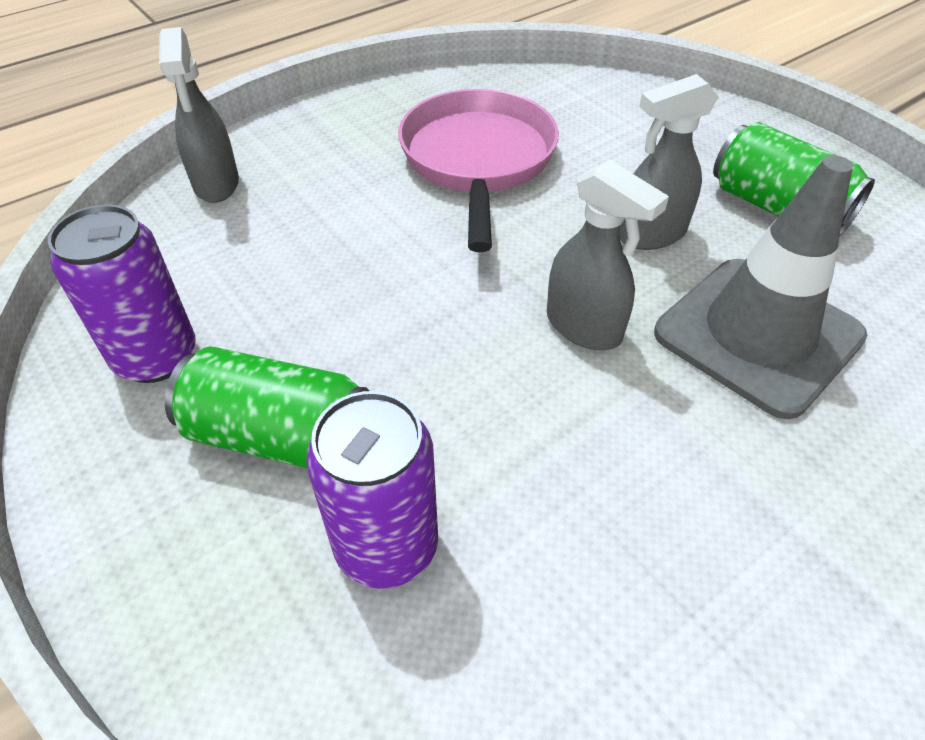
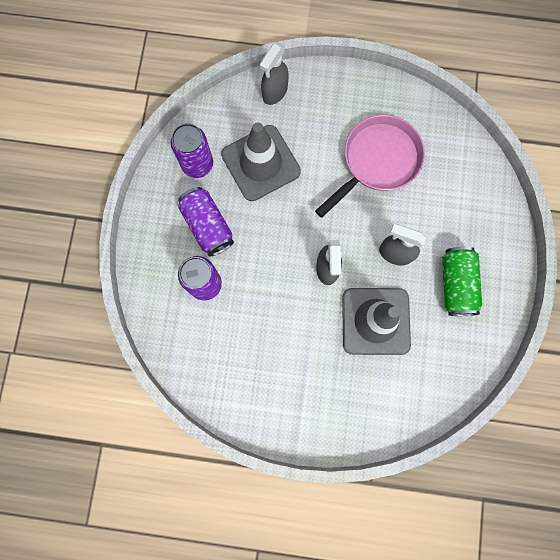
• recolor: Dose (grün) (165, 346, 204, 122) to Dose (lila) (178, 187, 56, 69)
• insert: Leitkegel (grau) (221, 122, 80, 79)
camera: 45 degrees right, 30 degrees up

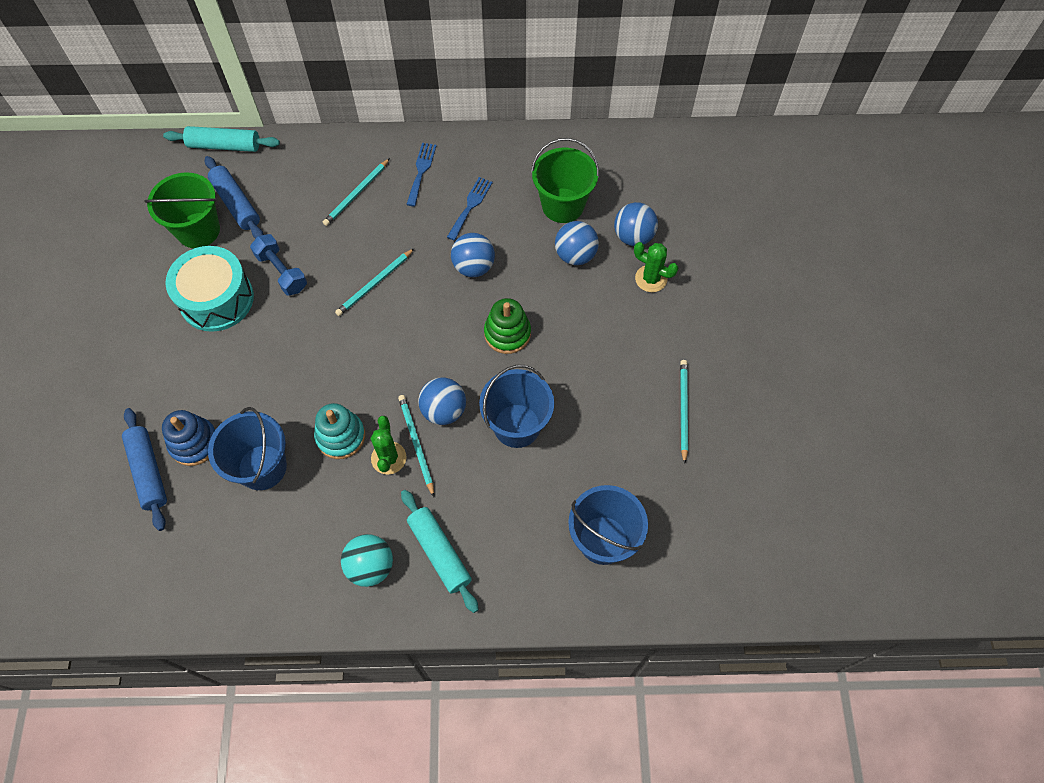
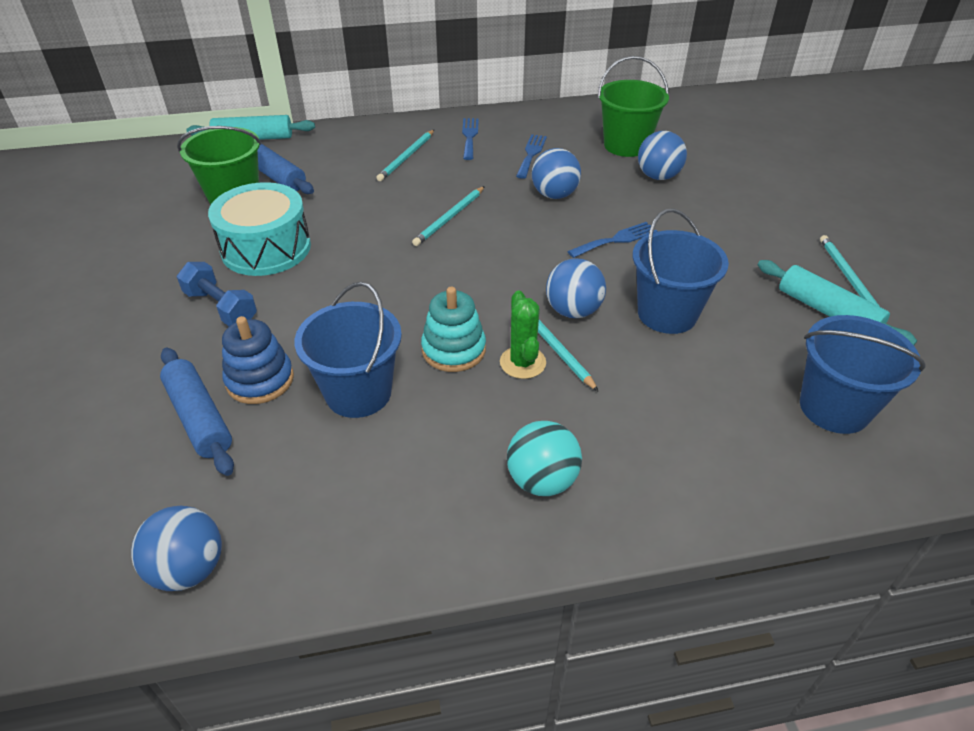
• move: Ball (blau) (614, 202, 44, 44) to (131, 506, 91, 85)
• move: Hantel (blau) (250, 234, 57, 62) to (177, 262, 80, 64)
• delete: Kaktus (grün) (634, 242, 45, 50)
• replace: Stapelspielzeug (grün) (484, 298, 47, 56) to Gabel (blau) (567, 222, 91, 36)
• move: Nudelholz (türkis) (401, 490, 78, 123) to (758, 260, 159, 85)
camera: 10 degrees left, 20 degrees down

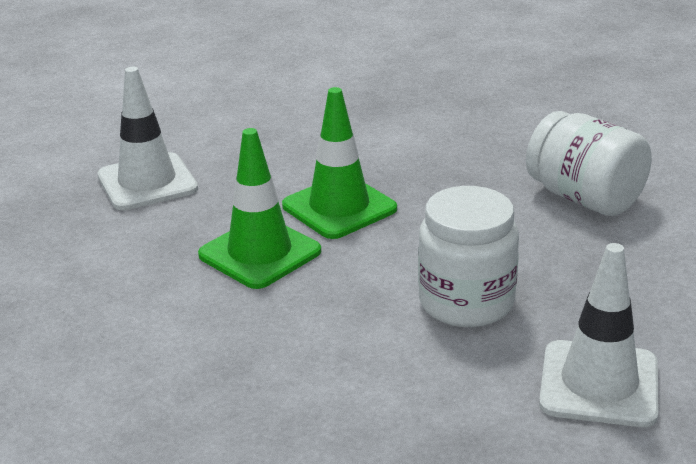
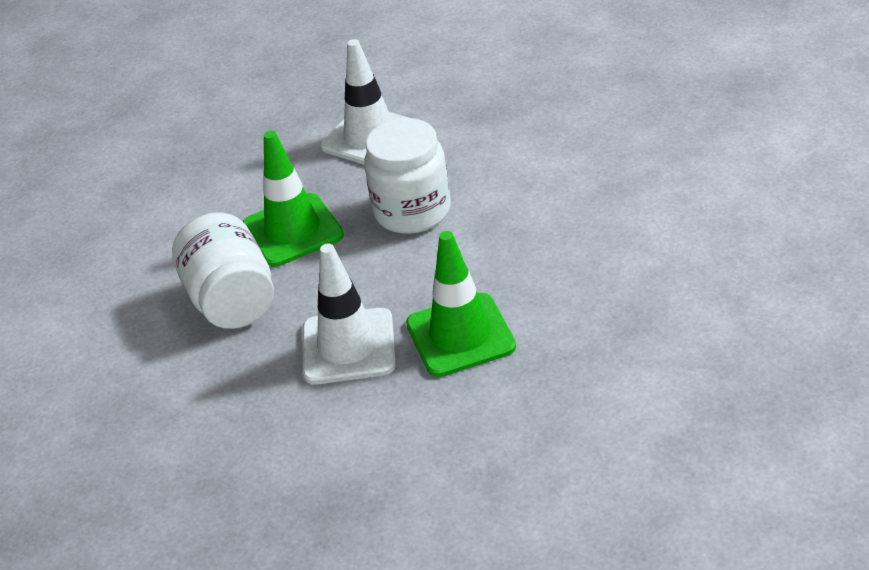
• move: Leitkegel (weiß) (97, 67, 101, 143) to (302, 244, 94, 141)
• move: Leitkegel (grün) (198, 128, 123, 161) to (243, 131, 101, 136)
camera: 155 degrees left, 10 degrees up

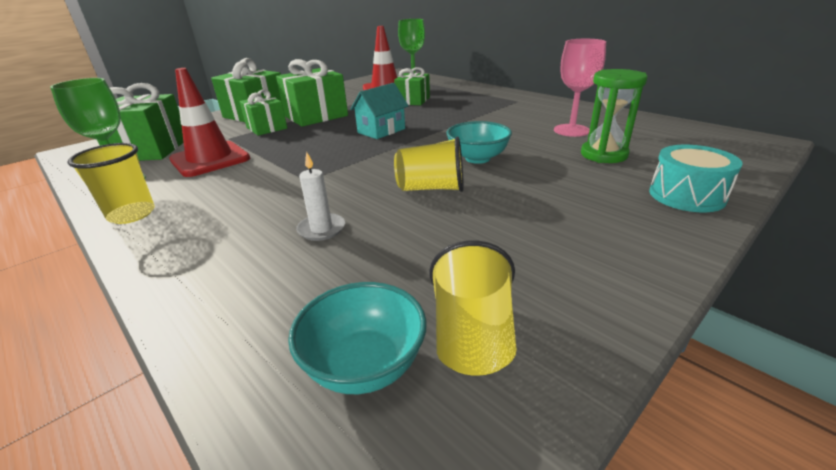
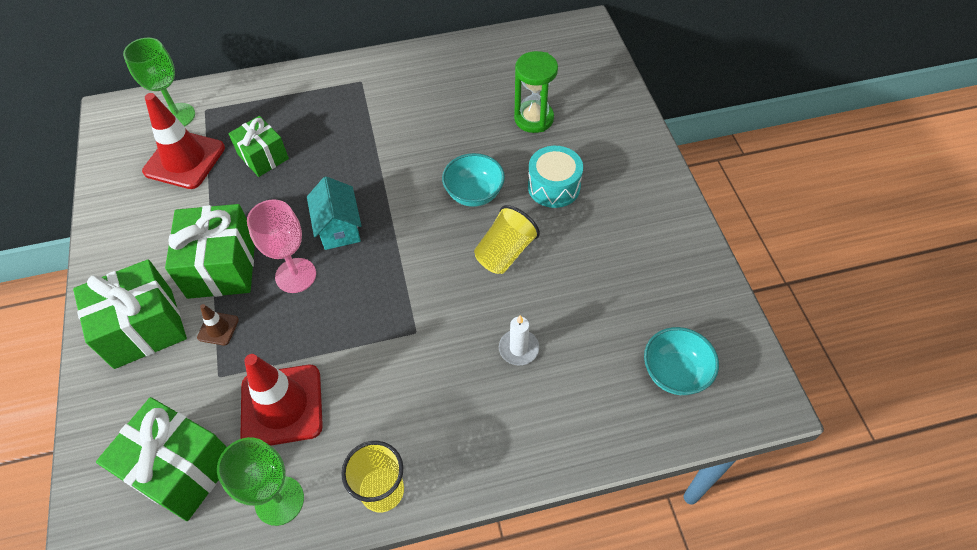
• move: Kelch (rosa) (554, 39, 52, 98) to (247, 199, 69, 94)
• replace: Geschenk (grün) (240, 89, 47, 47) to Leitkegel (braun) (197, 304, 42, 41)
• move: Trommel (türkis) (649, 145, 94, 67) to (528, 146, 55, 62)
• delete: Becher (gelb) (429, 240, 88, 136)
camera: 60 degrees left, 25 degrees up

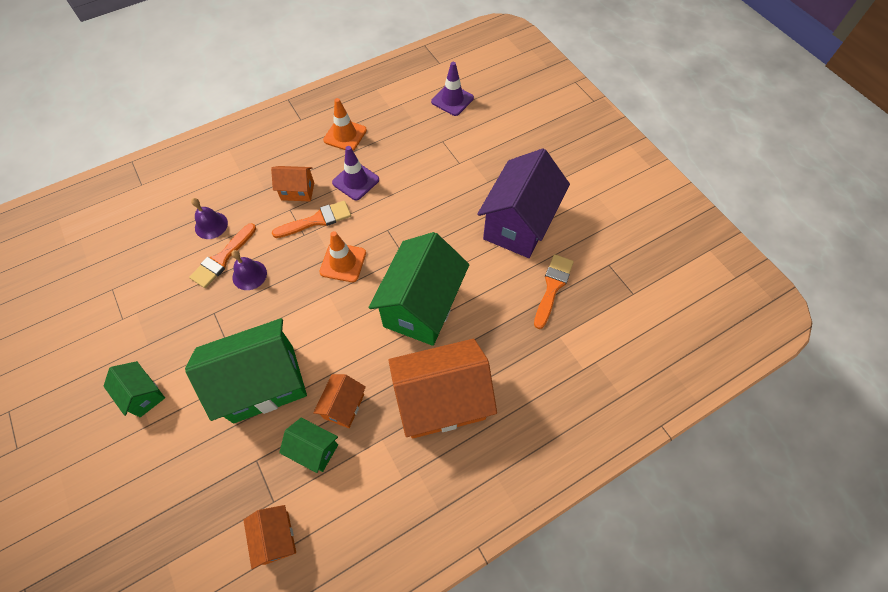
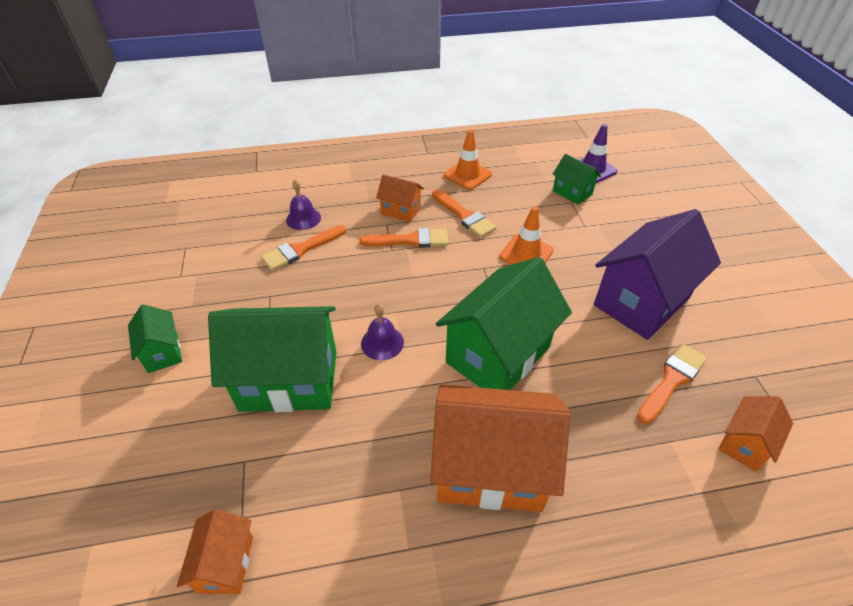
• replace: Leitkegel (lila) (332, 146, 47, 54) to Pinsel (orange) (432, 189, 65, 49)
• move: Leitkegel (orange) (319, 231, 47, 51) to (499, 206, 55, 59)
• move: Glocke (lila) (231, 250, 36, 40) to (361, 304, 43, 56)
• move: Haus (orange) (313, 374, 53, 54) to (718, 396, 75, 75)
• move: Haus (grün) (279, 418, 59, 55) to (553, 154, 48, 51)
camera: 20 degrees right, 15 degrees down

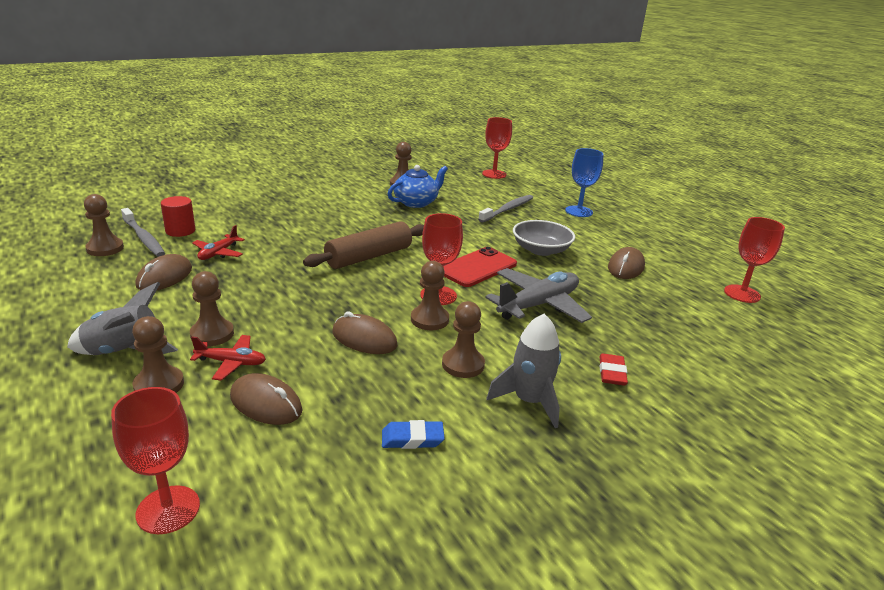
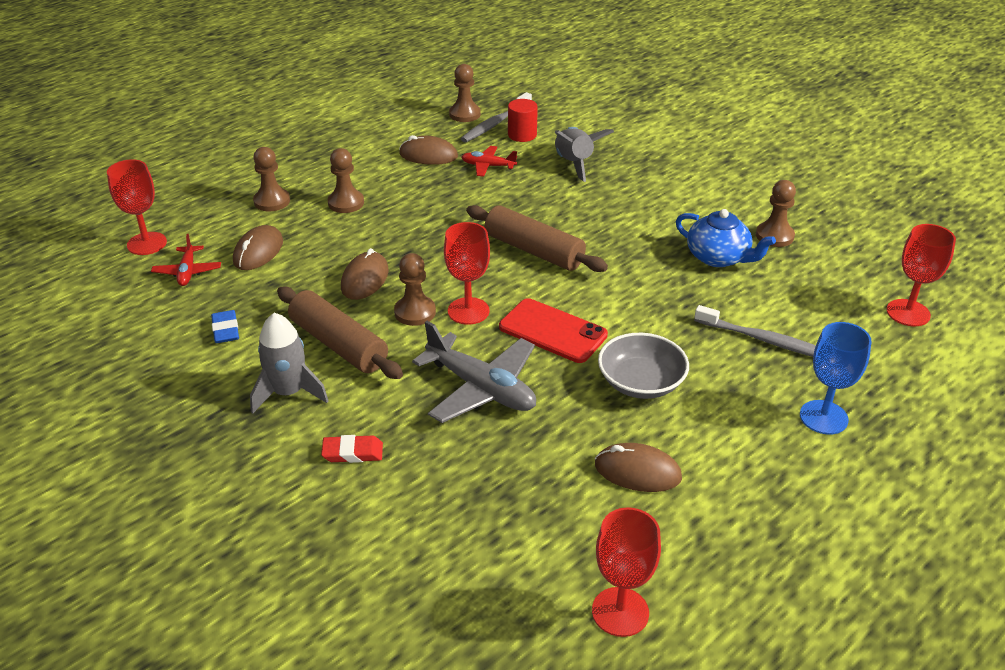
• move: Rakete (grau) (67, 282, 111, 73) to (554, 127, 60, 55)
• replace: Bauer (braun) (442, 301, 43, 77) to Nudelholz (braun) (277, 286, 126, 93)
• move: Flugzeug (rot) (190, 335, 76, 46) to (151, 234, 70, 52)
camera: 80 degrees right, 10 degrees up

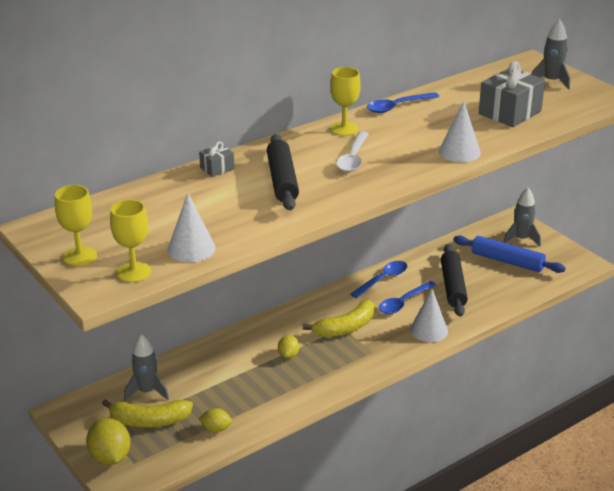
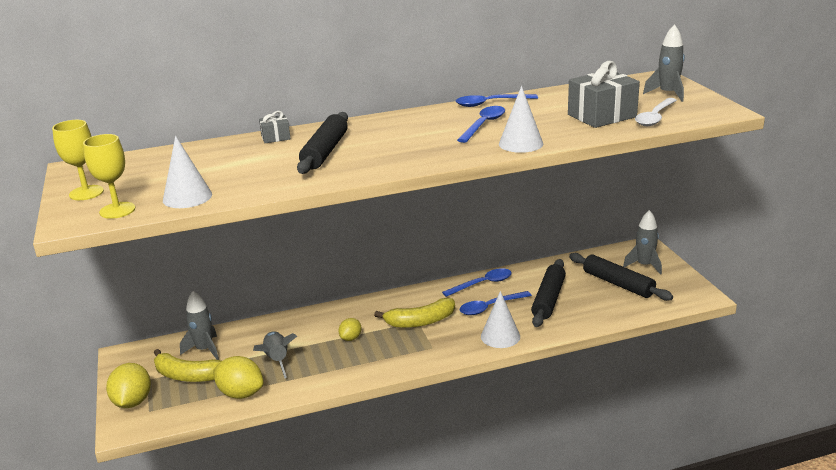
• delete: Kelch (gelb) (330, 67, 31, 69)
• move: Löffel (weiß) (336, 132, 33, 40) to (635, 98, 42, 28)
• recolor: Nudelholz (blau) (453, 236, 113, 37) to Nudelholz (schwarz) (569, 253, 104, 48)
• resize: Zitrone (gelb) (198, 408, 34, 24) = (213, 356, 51, 43) x1.75
• insert: Löffel (blau) (457, 106, 48, 37)
• insert: Rakete (grau) (253, 331, 44, 47)
camera: 20 degrees right, 5 degrees down

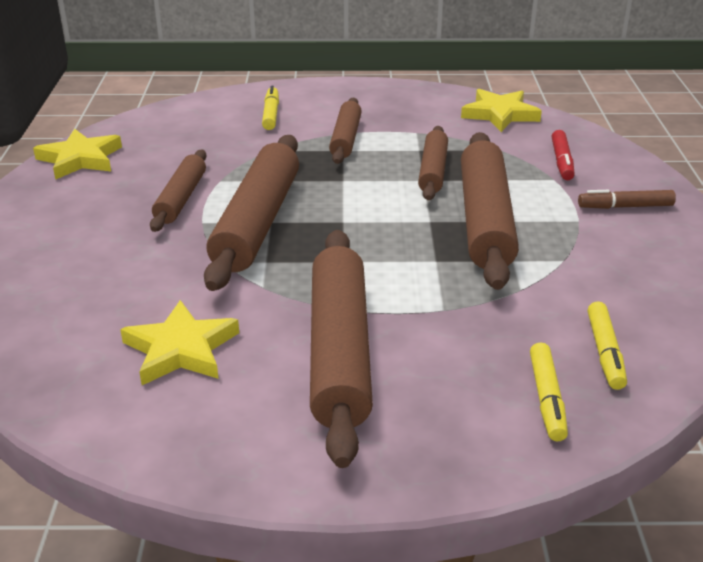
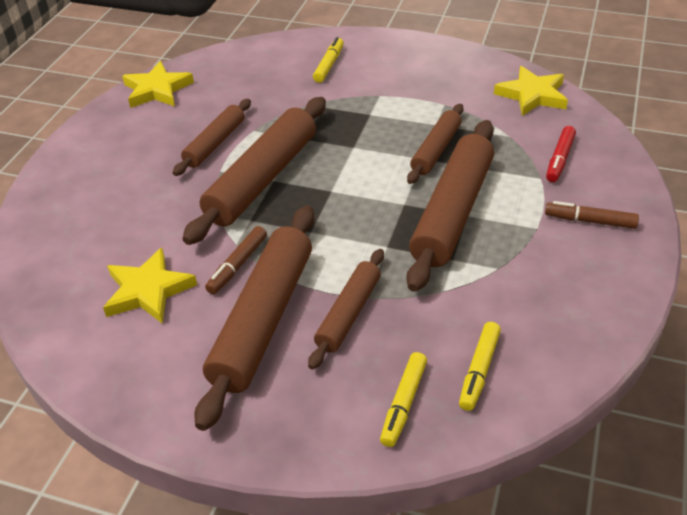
• move: Nudelholz (braun) (329, 97, 33, 67) to (308, 249, 76, 121)
• insert: Filzstift (braun) (205, 226, 62, 68)
camera: 20 degrees right, 10 degrees up

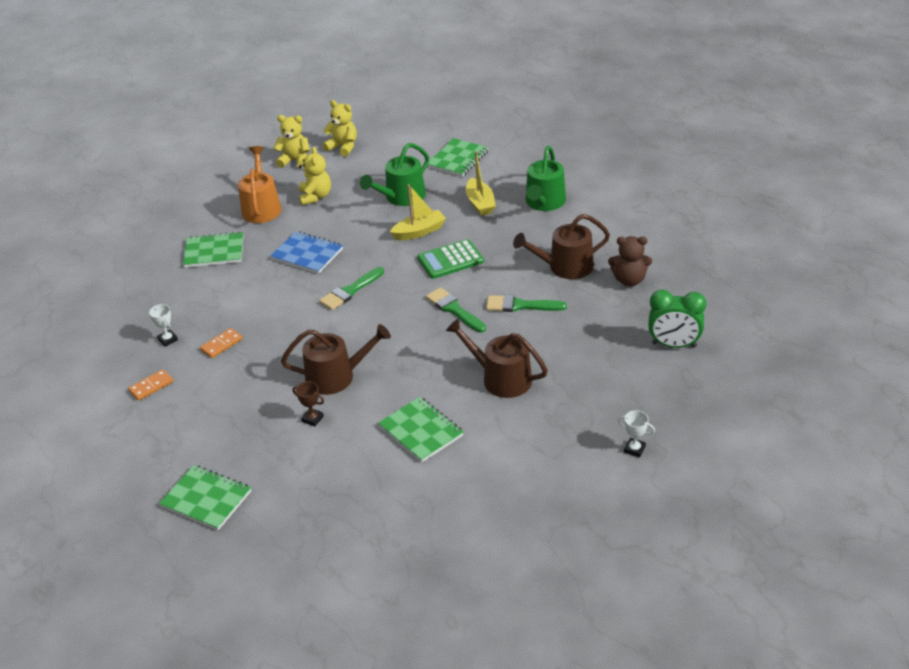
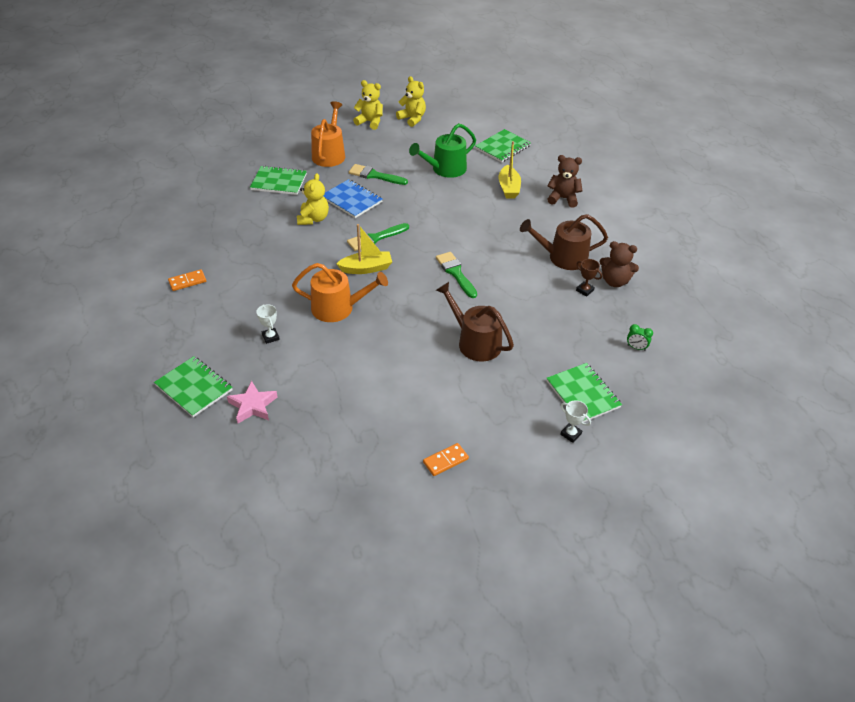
• replace: Gießkanne (grün) (526, 146, 40, 65) to Teddybär (braun) (547, 155, 36, 53)
• move: Teddybär (gelb) (299, 147, 32, 58) to (297, 173, 32, 52)
• move: Boot (gelb) (390, 184, 56, 56) to (336, 224, 56, 50)
• delete: Taschenrechner (grün) (418, 239, 66, 40)
• resize: Wecker (grün) (648, 290, 58, 58) = (627, 324, 26, 27) x0.47
• move: Pinsel (grün) (486, 295, 81, 17) to (349, 164, 59, 21)
• move: Pokal (weiß) (149, 304, 29, 43) to (256, 305, 24, 39)
• recolor: Gießkanne (braun) (281, 324, 110, 71) to Gießkanne (orange) (292, 263, 96, 59)
• move: Dominostein (orange) (200, 328, 43, 30) to (423, 443, 46, 33)
• move: Pokal (braun) (293, 381, 31, 46) to (576, 259, 26, 38)
• move: Notizbuch (grün) (378, 397, 85, 65) to (546, 363, 76, 59)
• insert: Stern (rosa) (227, 381, 51, 42)
camera: 10 degrees right, 5 degrees up

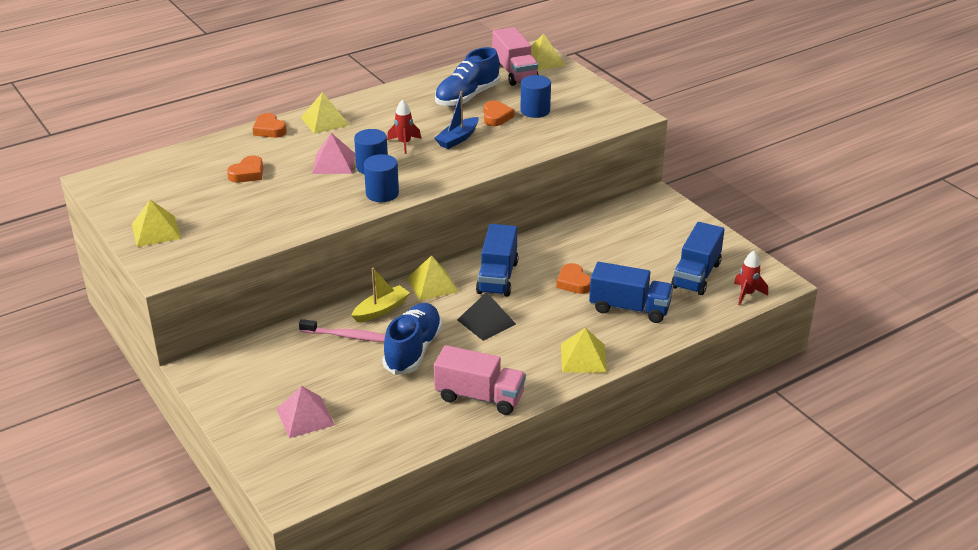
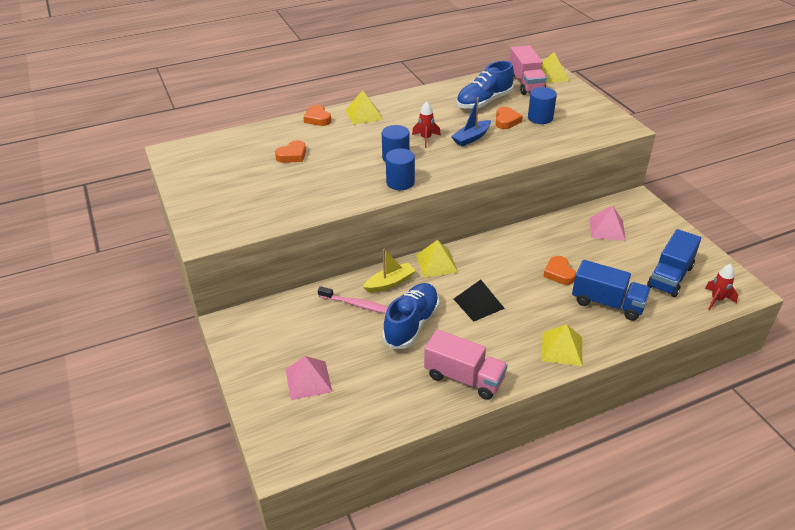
• move: Pyramide (rosa) (312, 133, 43, 41) to (590, 205, 36, 36)
• delete: Pyramide (gelb) (132, 199, 49, 48)
• delete: Lastwagen (blau) (476, 224, 42, 73)
camera: 10 degrees right, 5 degrees up

